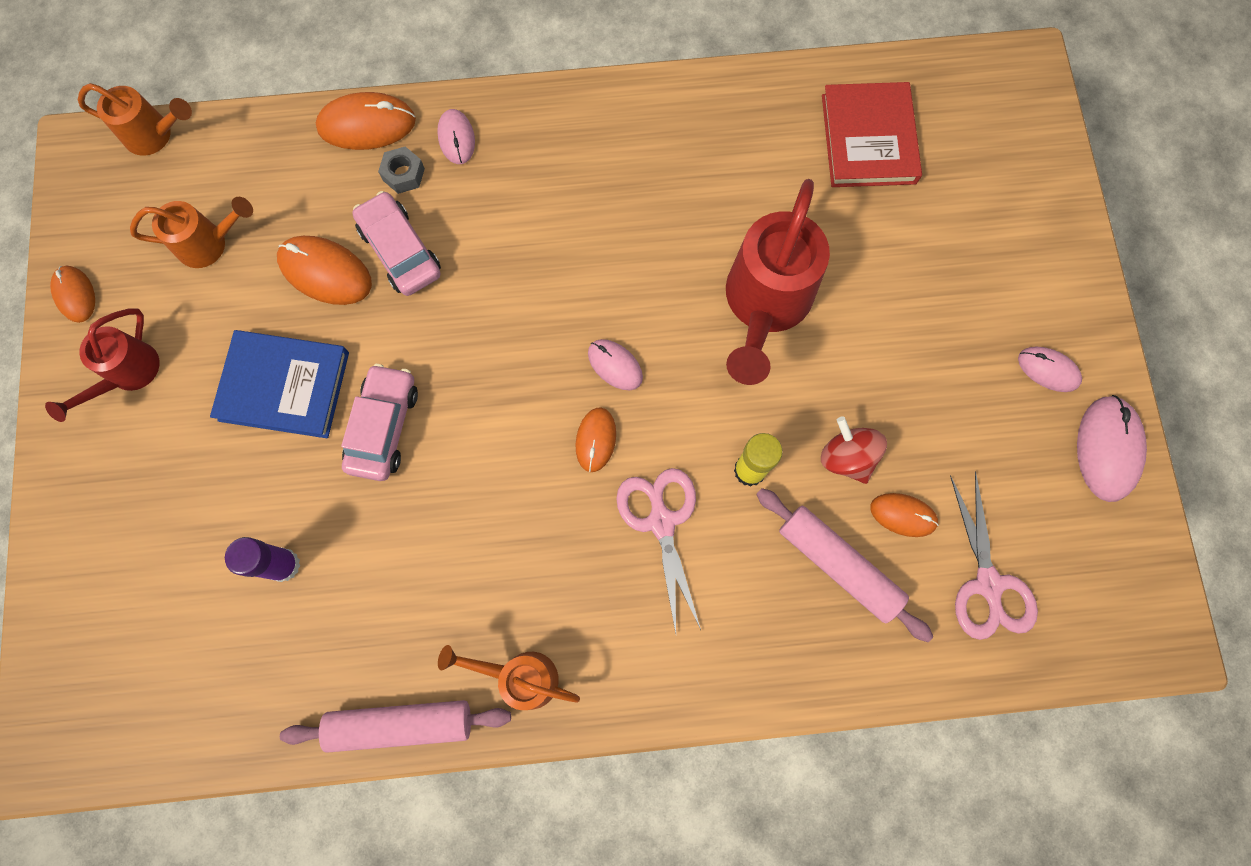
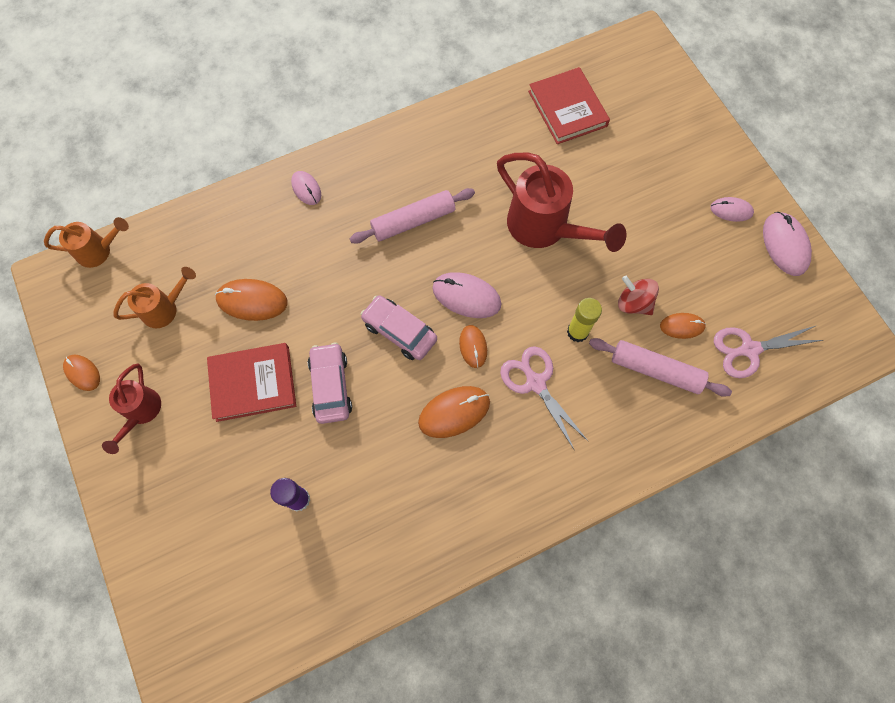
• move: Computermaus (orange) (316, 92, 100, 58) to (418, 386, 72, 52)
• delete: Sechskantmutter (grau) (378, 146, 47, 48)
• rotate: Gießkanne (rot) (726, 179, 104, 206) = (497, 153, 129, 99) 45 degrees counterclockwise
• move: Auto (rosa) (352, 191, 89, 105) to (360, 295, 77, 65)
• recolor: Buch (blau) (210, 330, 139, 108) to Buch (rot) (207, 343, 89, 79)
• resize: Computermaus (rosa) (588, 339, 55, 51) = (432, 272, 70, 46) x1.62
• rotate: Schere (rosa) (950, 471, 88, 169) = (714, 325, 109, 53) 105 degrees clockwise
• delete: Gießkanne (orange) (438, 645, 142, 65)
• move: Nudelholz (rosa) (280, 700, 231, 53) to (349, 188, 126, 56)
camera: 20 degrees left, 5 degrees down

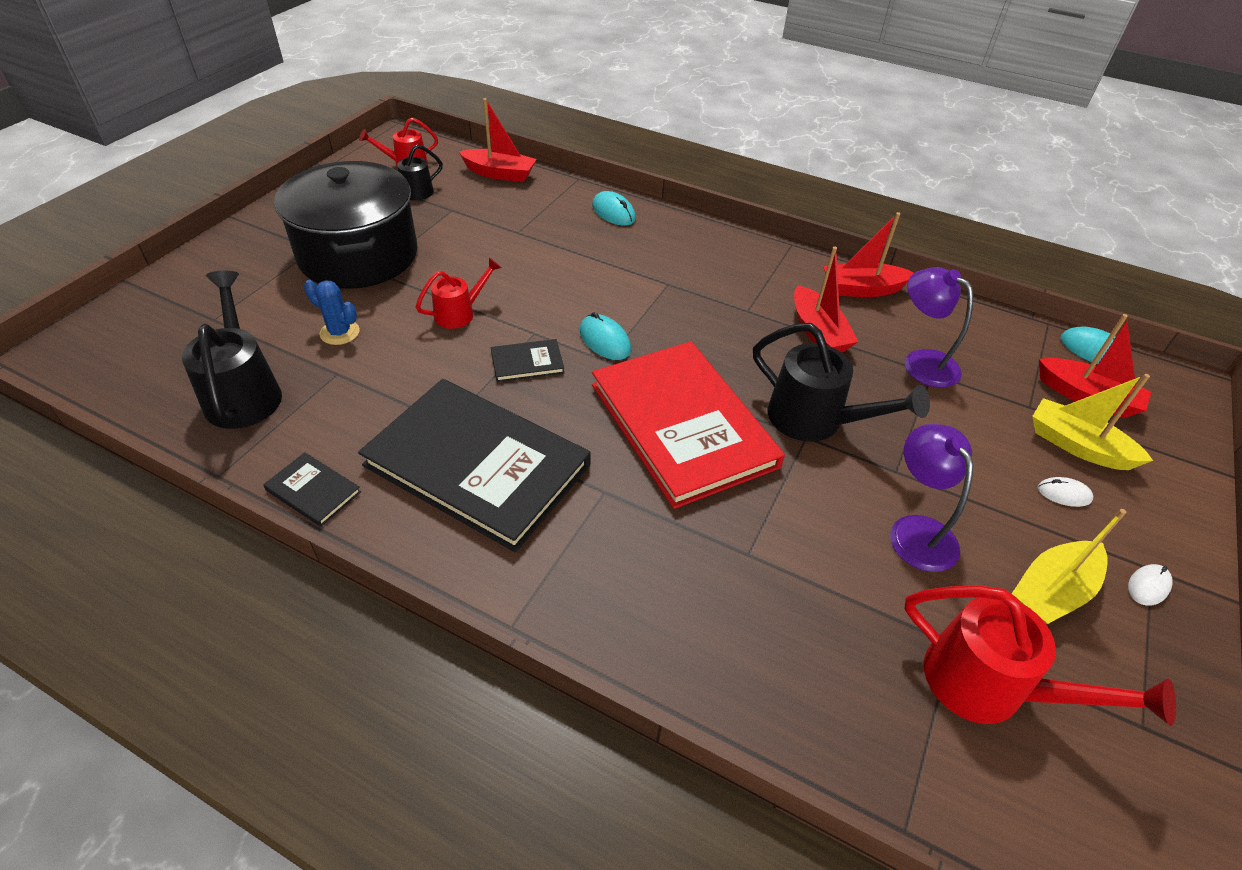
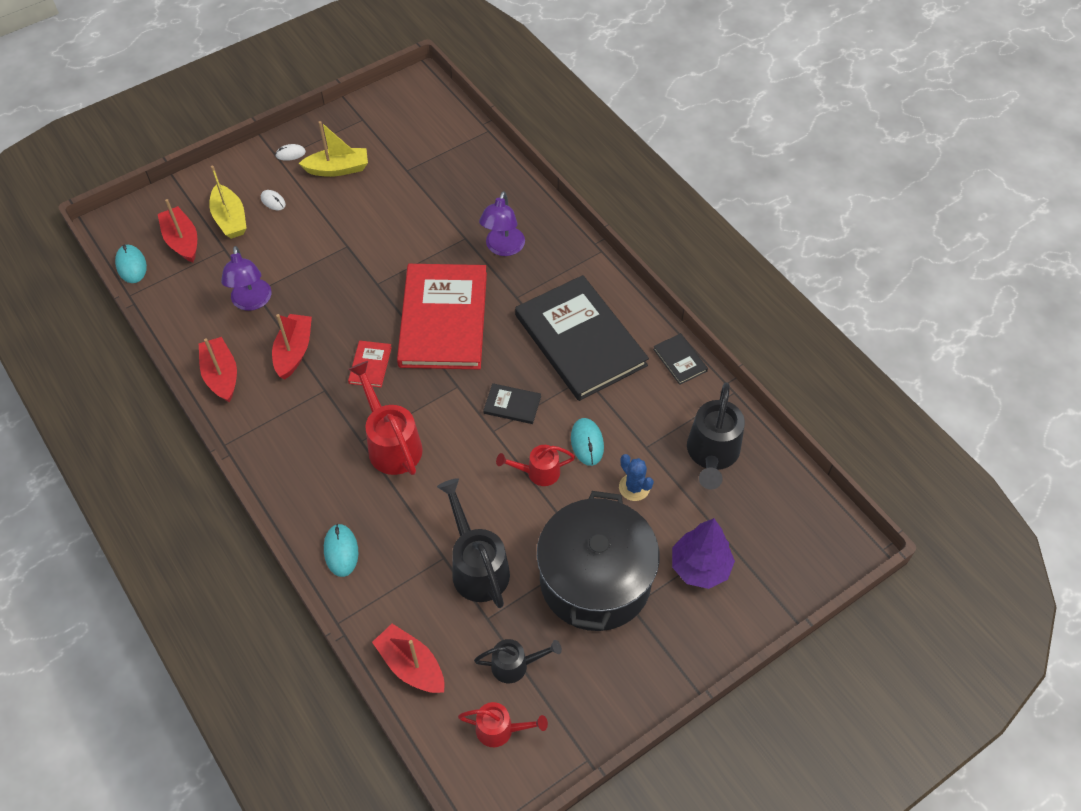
• rotate: Boot (rot) (823, 212, 91, 85) = (199, 337, 38, 66) 135 degrees counterclockwise
• move: Computermaus (türkis) (580, 312, 51, 48) to (571, 418, 33, 48)
• move: Gießkanne (schwarz) (753, 323, 177, 119) to (437, 478, 73, 130)
• move: Lampe (lila) (890, 424, 83, 148) to (479, 191, 46, 65)
• move: Gießkanne (rot) (904, 585, 272, 141) to (348, 361, 75, 114)
• insert: Buch (rot) (348, 340, 44, 48)
• insert: Baum (lila) (672, 518, 63, 71)
camera: 150 degrees left, 10 degrees up

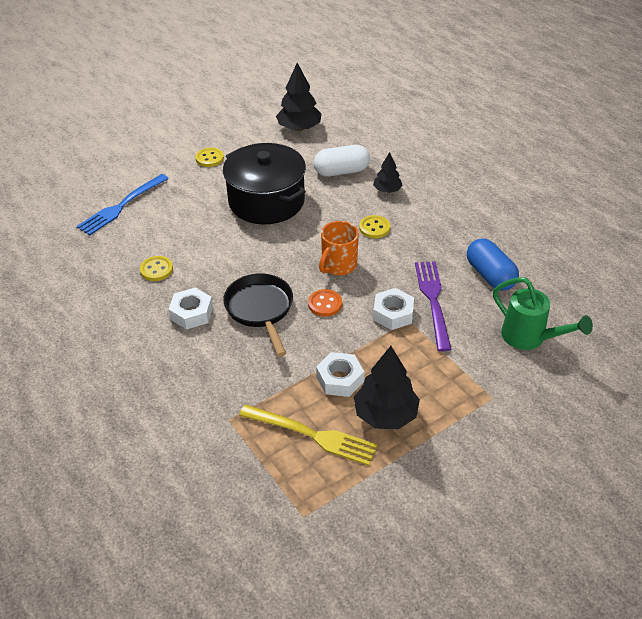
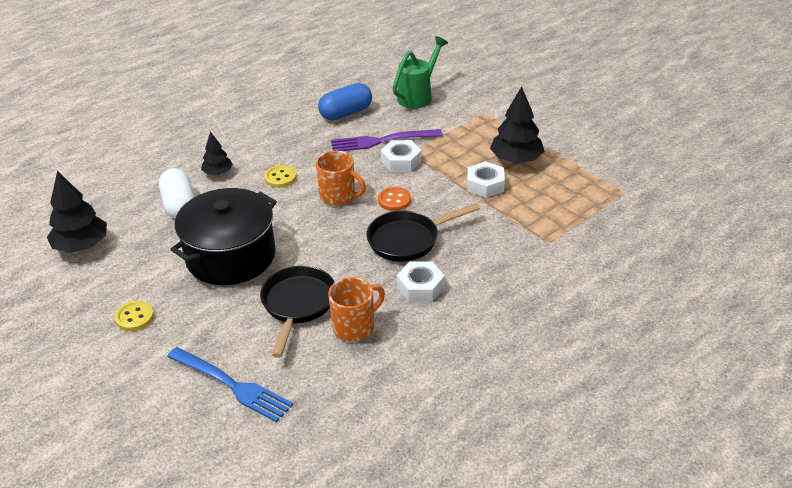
• replace: Knopf (gelb) (140, 256, 33, 25) to Tasse (orange) (328, 277, 57, 65)
• delete: Gabel (gelb) (239, 404, 139, 62)
• insert: Pfanne (schwarz) (260, 266, 75, 92)
camera: 95 degrees left, 5 degrees down

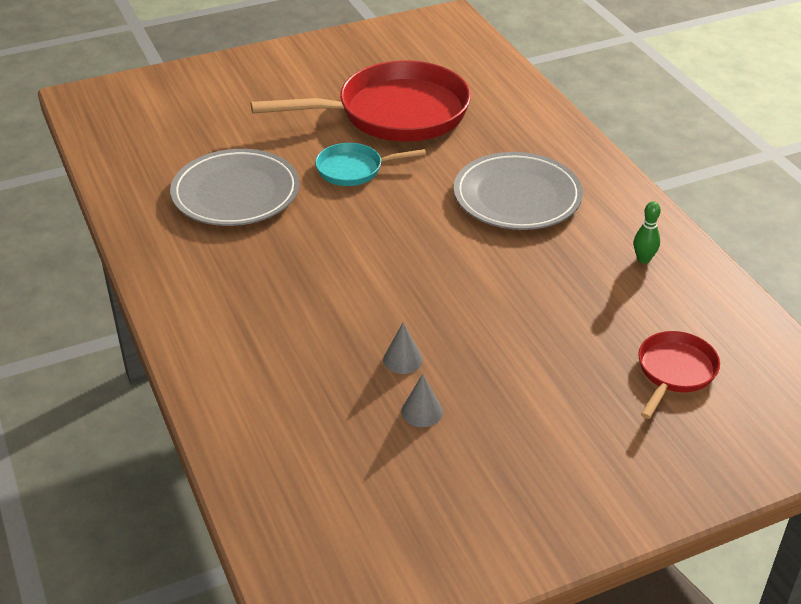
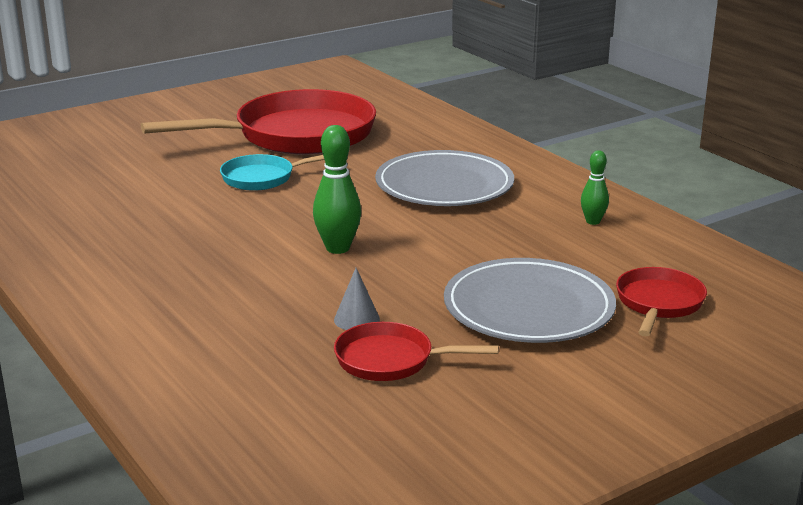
• move: Teller (grau) (170, 149, 130, 77) to (444, 258, 172, 85)
• replace: Kegel (grau) (401, 374, 42, 53) to Pfanne (rot) (334, 322, 165, 59)
• insert: Bowlingkegel (grün) (313, 125, 48, 129)
camera: 10 degrees left, 15 degrees down

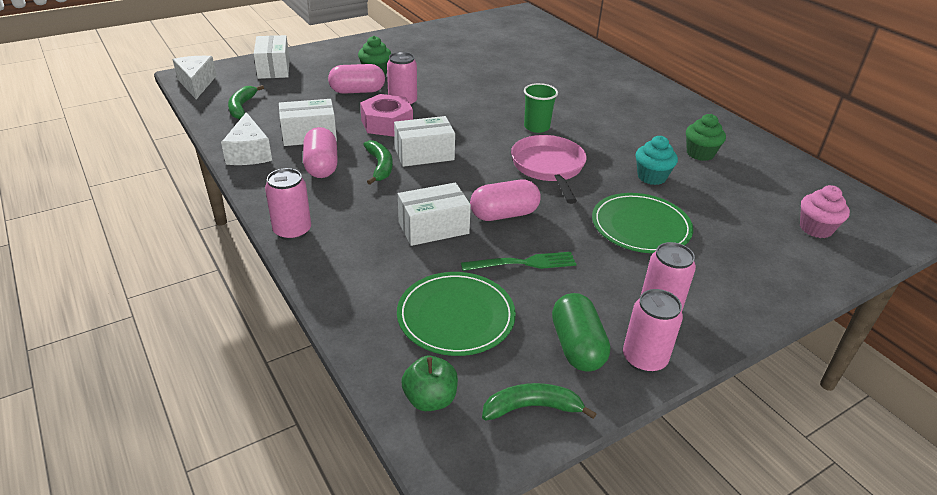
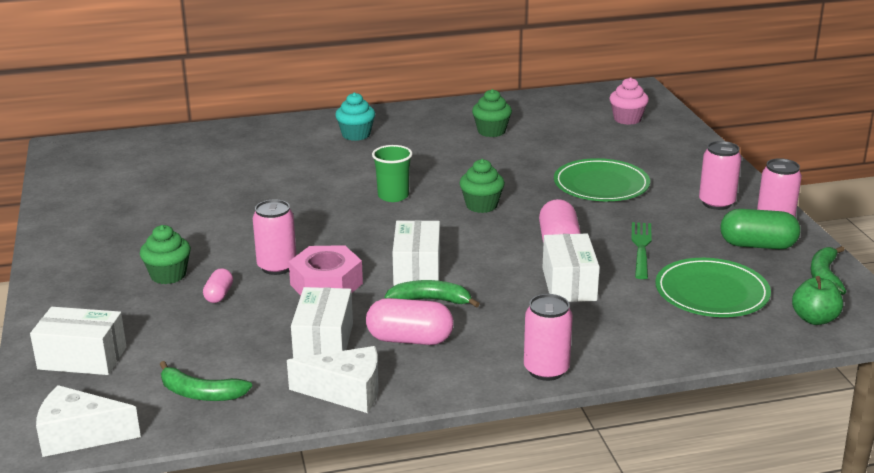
• resize: Kapsel (rosa) (328, 64, 57, 30) = (203, 268, 30, 35) x0.56
• replace: Pfanne (rosa) (511, 135, 76, 69) to Muffin (grün) (459, 159, 46, 54)
• move: Muffin (türkis) (636, 136, 42, 49) to (335, 92, 40, 49)
camera: 70 degrees left, 10 degrees down

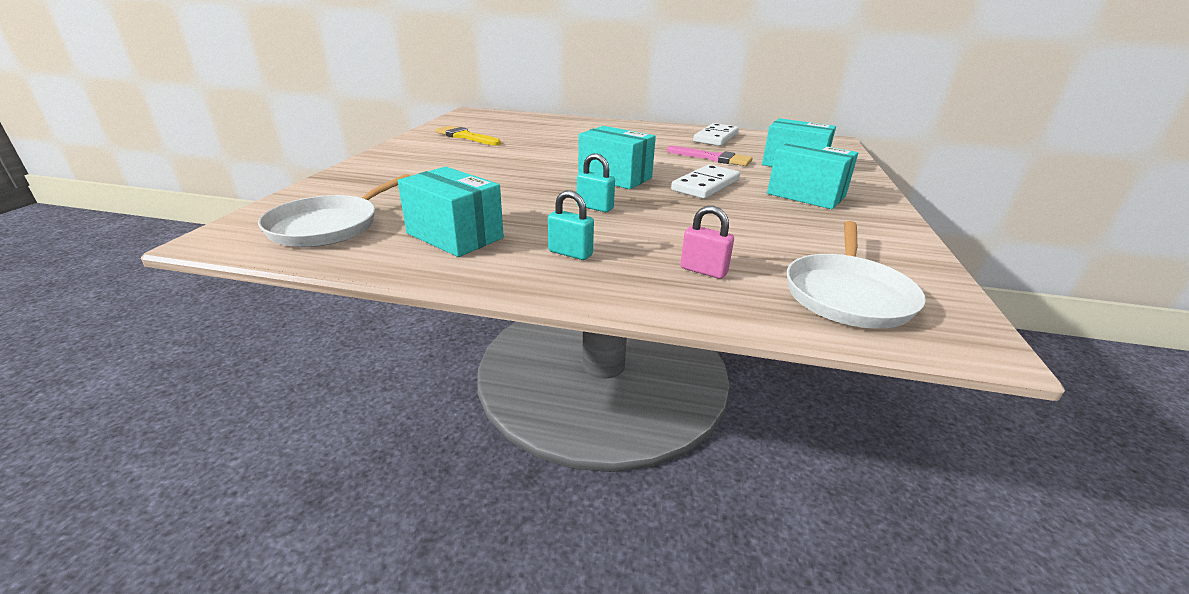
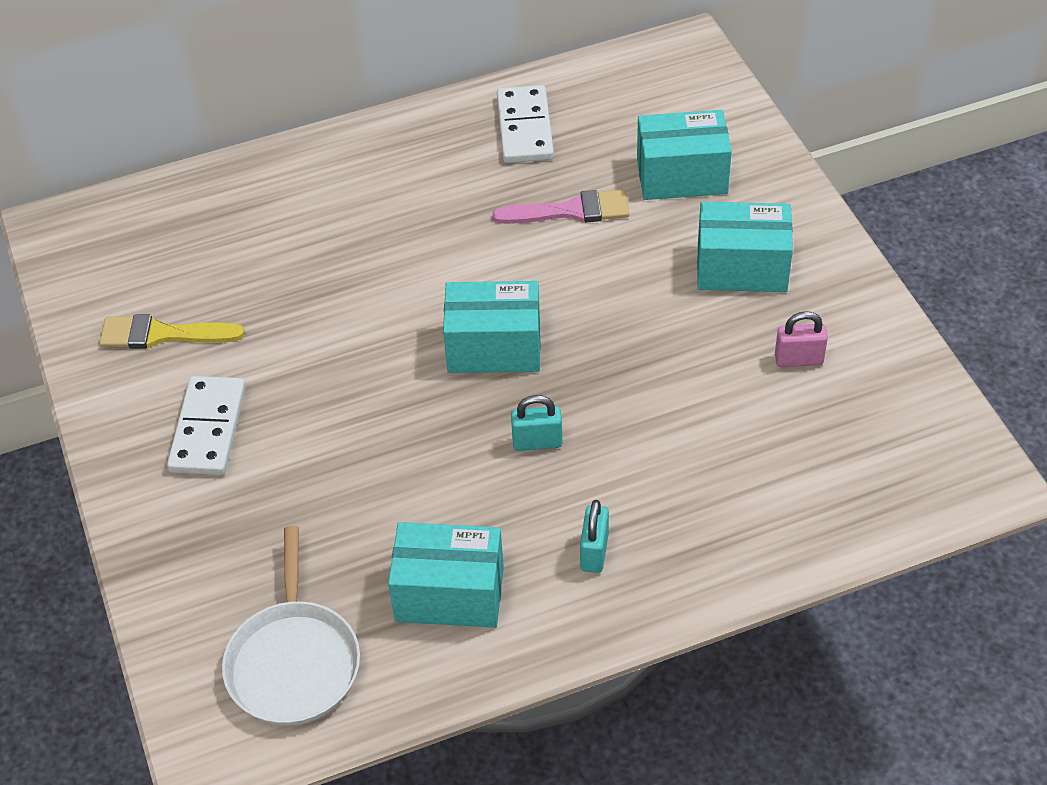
• move: Dominostein (weiß) (671, 164, 69, 35) to (167, 376, 79, 99)
• rotate: Vorhängeschloss (türkis) (548, 190, 46, 70) = (580, 500, 29, 73) 75 degrees counterclockwise
• move: Vorhängeschloss (rosa) (680, 206, 54, 73) to (775, 311, 53, 56)
• delete: Pfanne (weiß) (787, 221, 139, 108)
camera: 30 degrees left, 20 degrees up

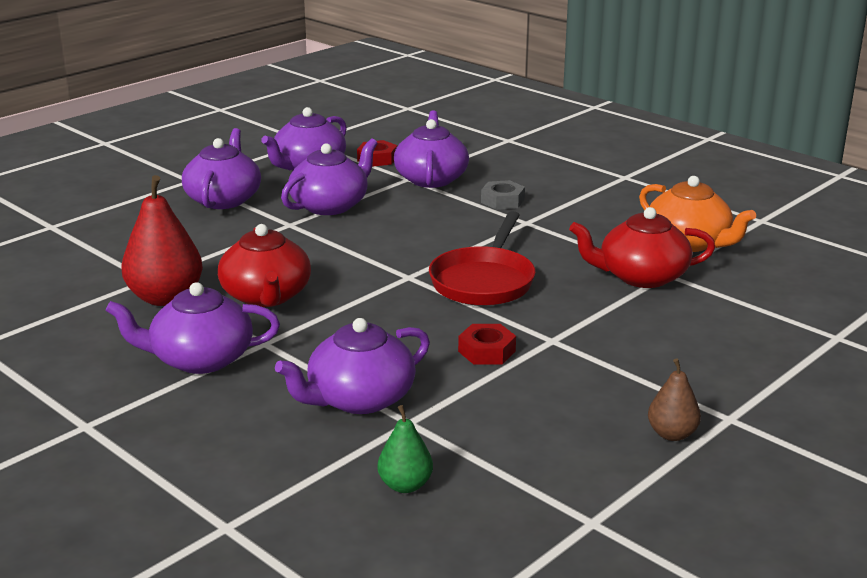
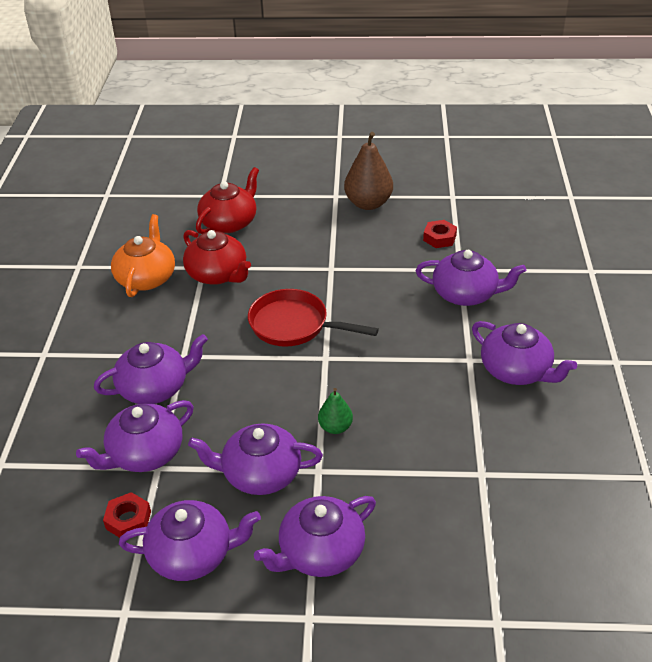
• delete: Birne (rot) (121, 175, 82, 131)
• replace: Sechskantmutter (grau) (481, 180, 44, 30) to Teekanne (lila) (94, 334, 114, 70)
• rotate: Pfanne (rot) (429, 211, 107, 95) = (248, 289, 131, 58) 135 degrees counterclockwise
• move: Teekanne (rot) (218, 224, 93, 83) to (196, 167, 63, 67)
• move: Sechskantmutter (rot) (458, 324, 58, 41) to (423, 220, 34, 28)
• resize: Birne (braun) (648, 358, 53, 83) = (344, 132, 49, 78) x1.84
• move: Birne (grün) (378, 405, 55, 88) to (318, 388, 35, 46)
camera: 130 degrees left, 15 degrees up

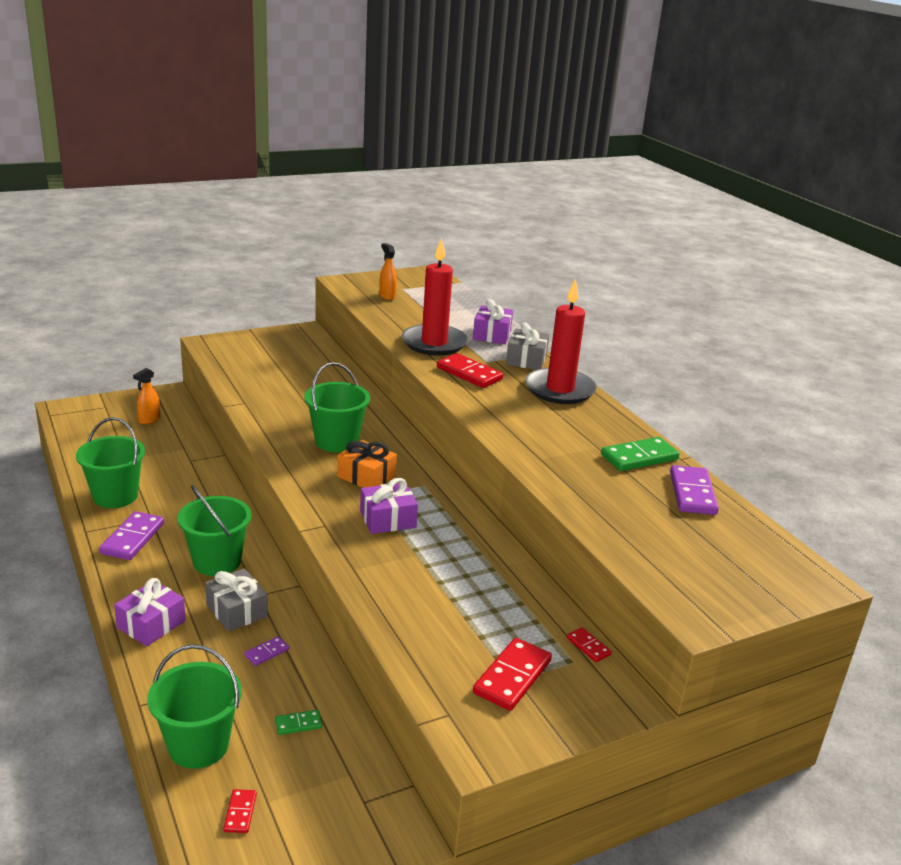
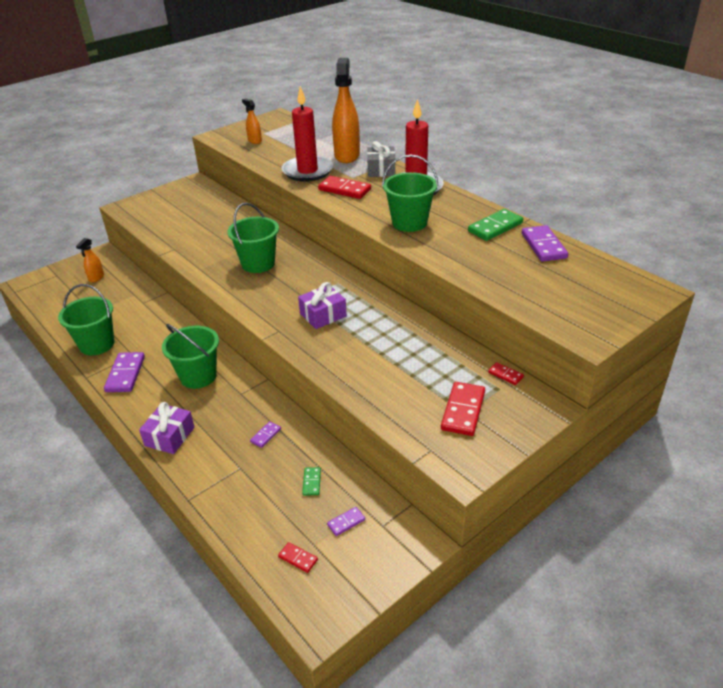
• replace: Geschenk (lila) (473, 299, 40, 45) to Sprühflasche (orange) (332, 58, 28, 105)
• delete: Geschenk (orange) (338, 440, 59, 48)
• delete: Geschenk (grau) (205, 569, 63, 63)
• move: Eimer (grün) (147, 644, 95, 125) to (382, 155, 56, 77)
• rotate: Dominostein (grün) (275, 710, 47, 25) = (302, 467, 19, 29) 60 degrees counterclockwise
• rotate: Dominostein (rot) (223, 789, 34, 44) = (278, 542, 40, 31) 45 degrees counterclockwise
• insert: Dominostein (lila) (327, 507, 38, 29)
camera: 10 degrees left, 10 degrees up

